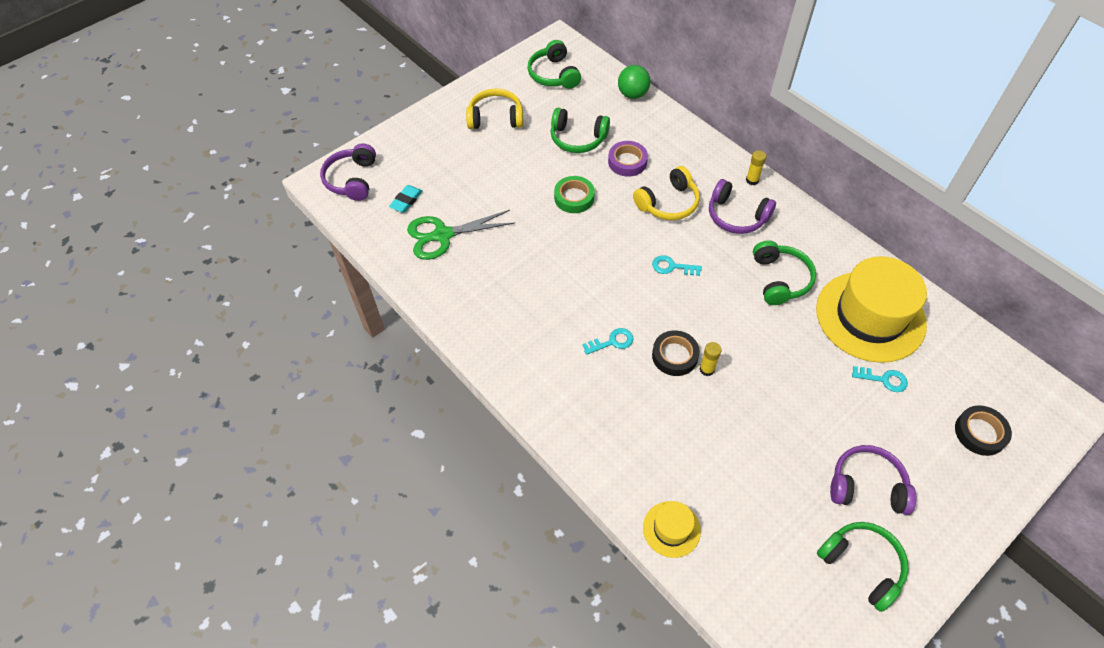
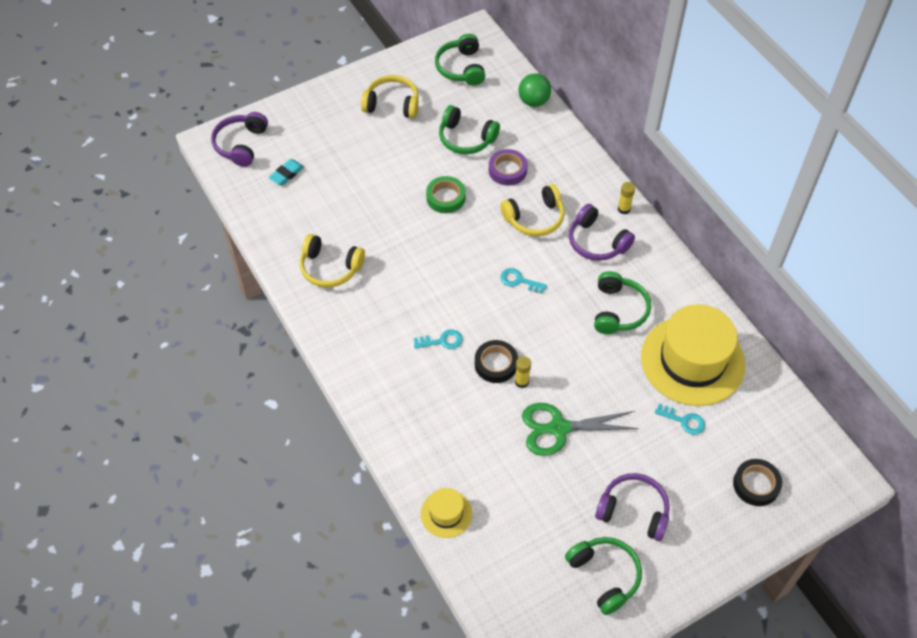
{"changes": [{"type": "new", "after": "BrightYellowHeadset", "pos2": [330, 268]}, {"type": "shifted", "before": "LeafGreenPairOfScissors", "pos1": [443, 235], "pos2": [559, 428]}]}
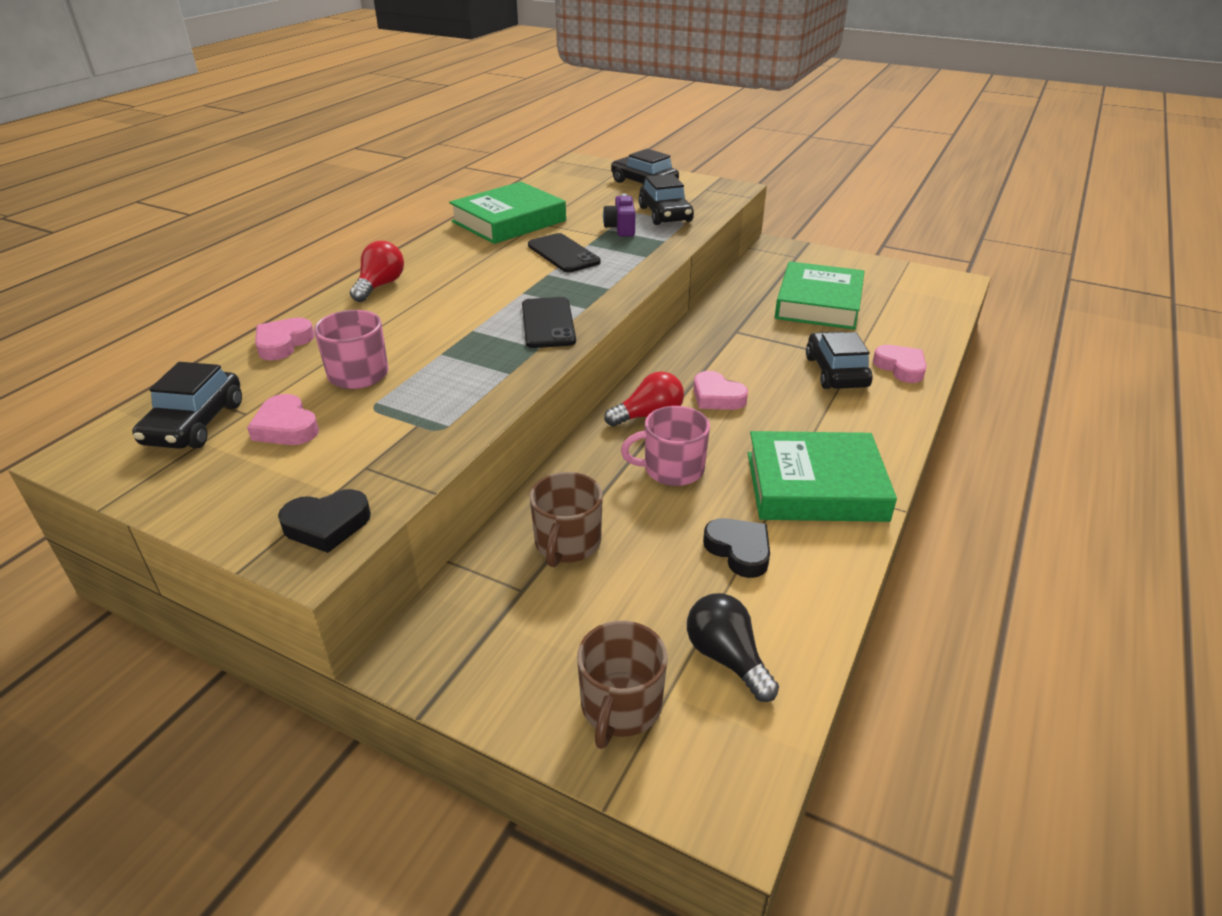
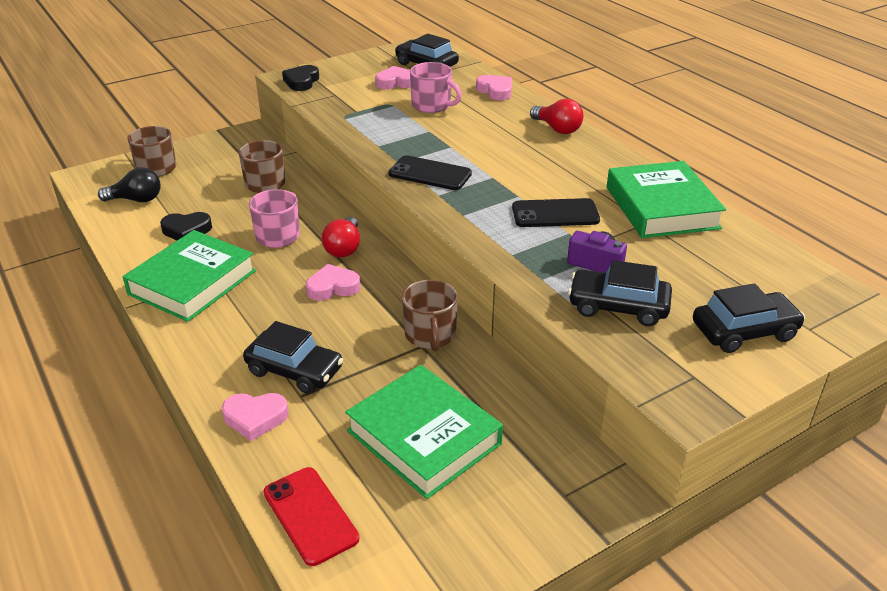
{"changes": [{"type": "new", "after": "ScarletSmartphone", "pos2": [310, 515]}, {"type": "new", "after": "RussetCoffeeMug", "pos2": [430, 335]}]}
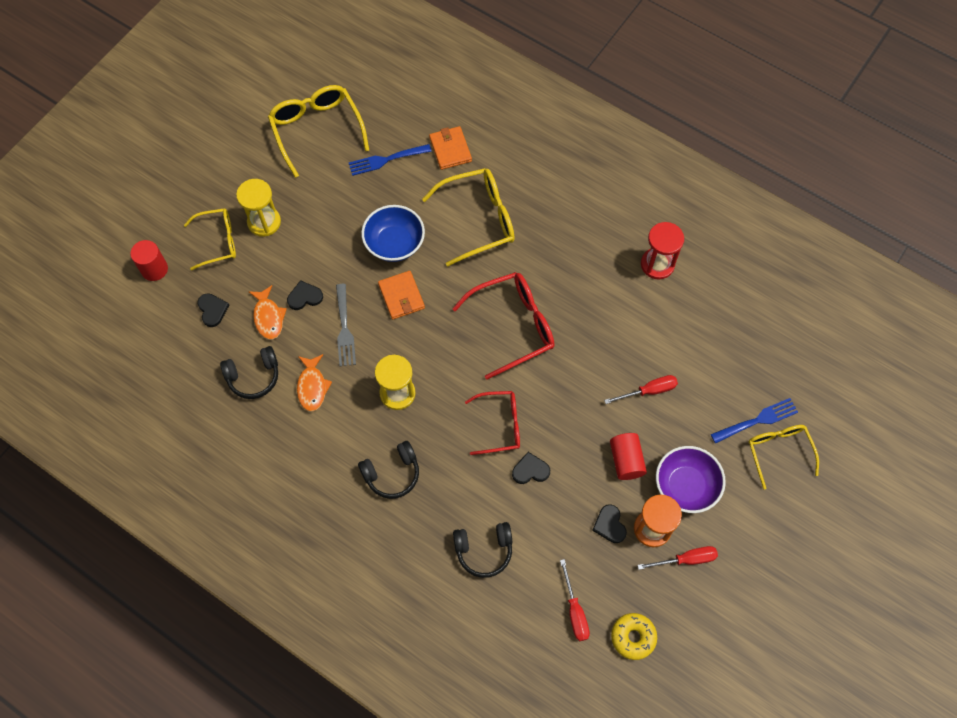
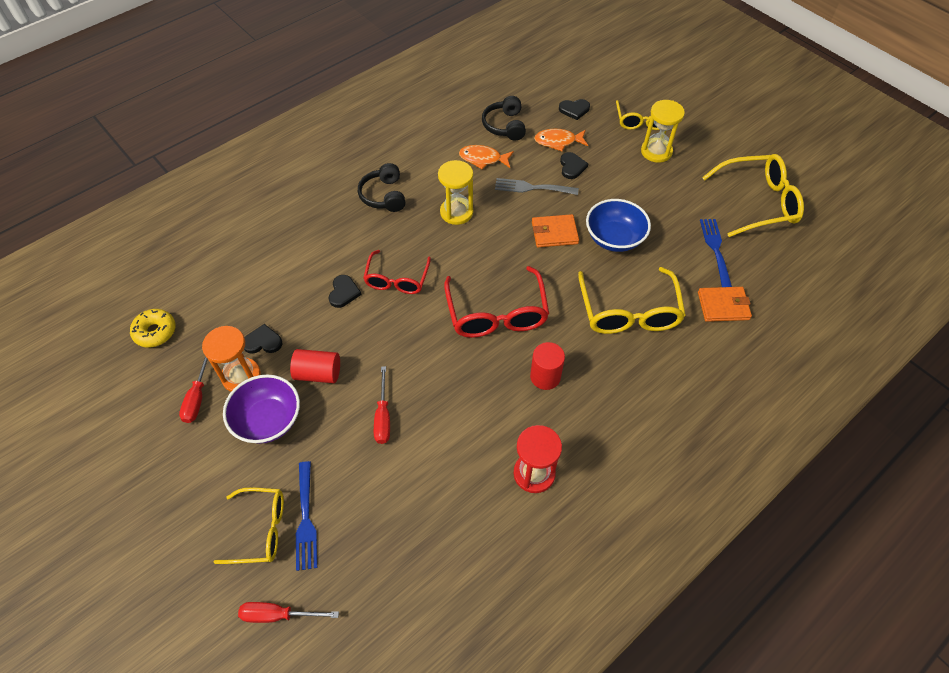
{"changes": [{"type": "shifted", "before": "ScarletScrewdriver", "pos1": [575, 611], "pos2": [278, 615]}, {"type": "shifted", "before": "ScarletCylinder", "pos1": [154, 269], "pos2": [545, 376]}, {"type": "gone", "before": "EbonyHeadset", "pos1": [484, 550]}]}
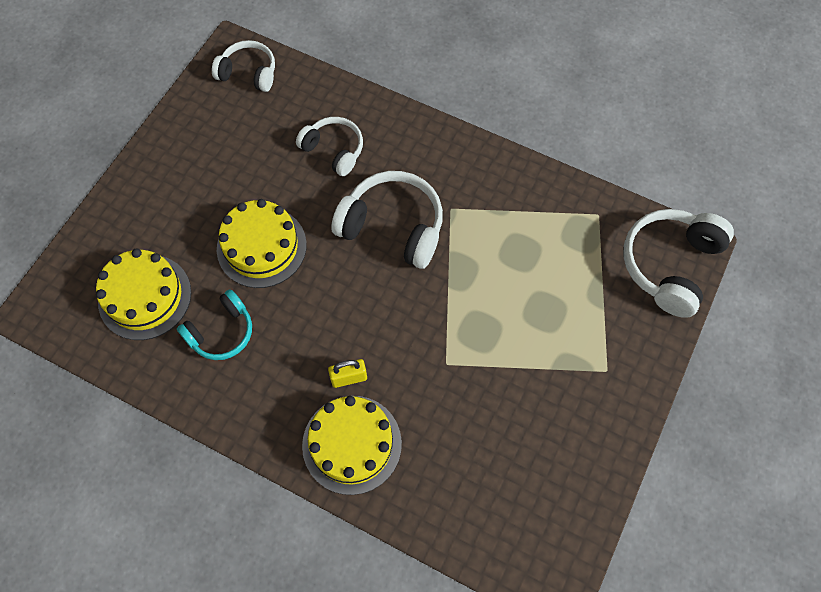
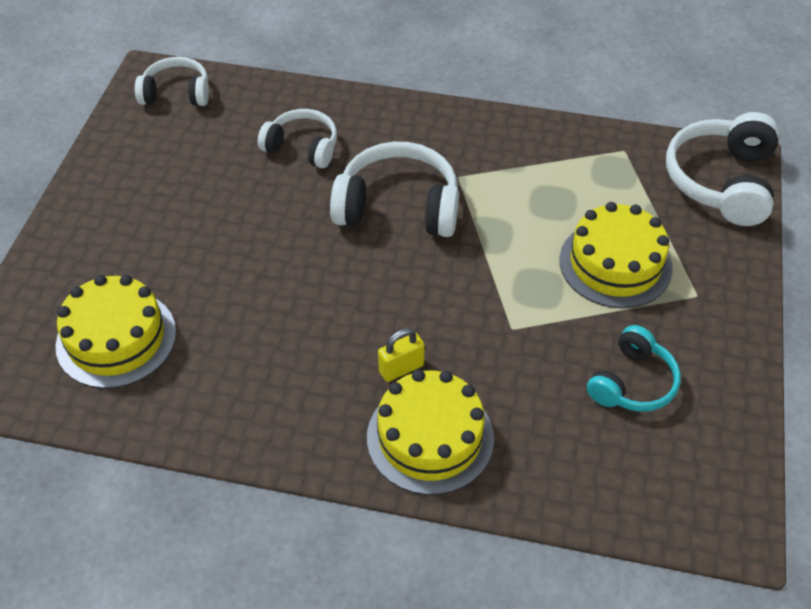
{"changes": [{"type": "shifted", "before": "BrightYellowLayerCake", "pos1": [261, 247], "pos2": [615, 264]}, {"type": "shifted", "before": "TurquoiseHeadset", "pos1": [221, 332], "pos2": [632, 382]}]}
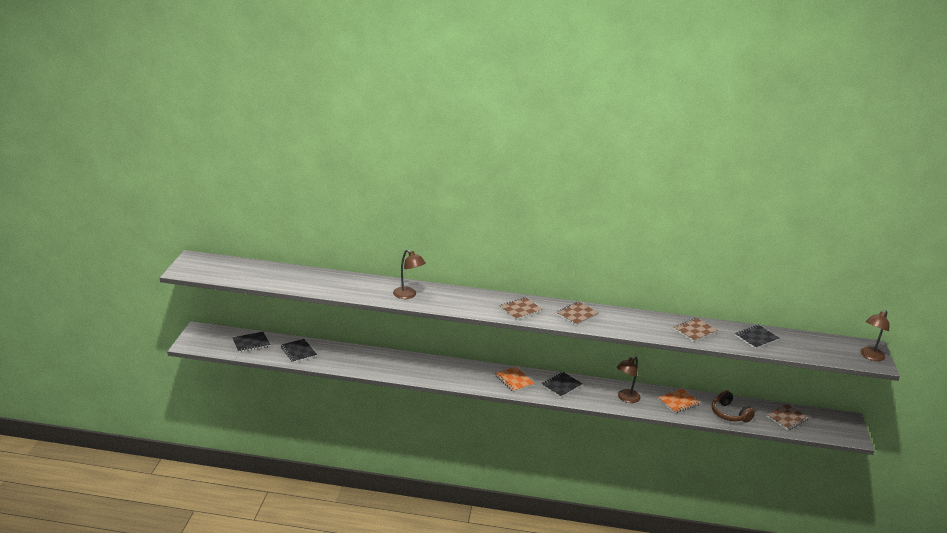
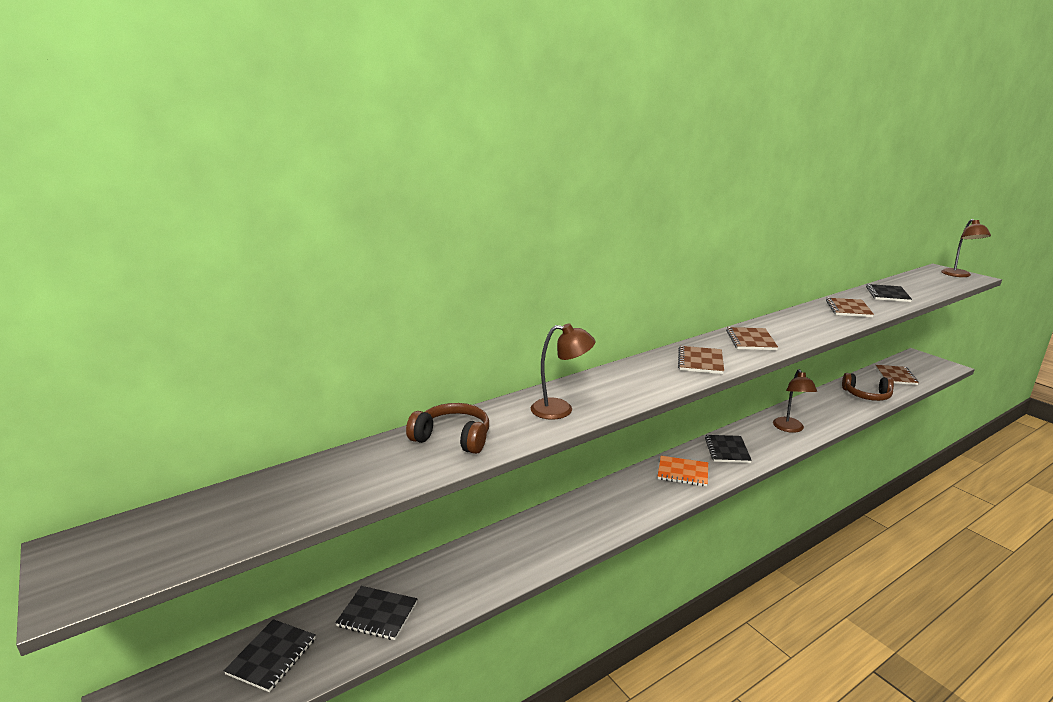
{"changes": [{"type": "new", "after": "RussetHeadset", "pos2": [453, 438]}, {"type": "gone", "before": "BrightOrangeNotepad", "pos1": [678, 402]}]}
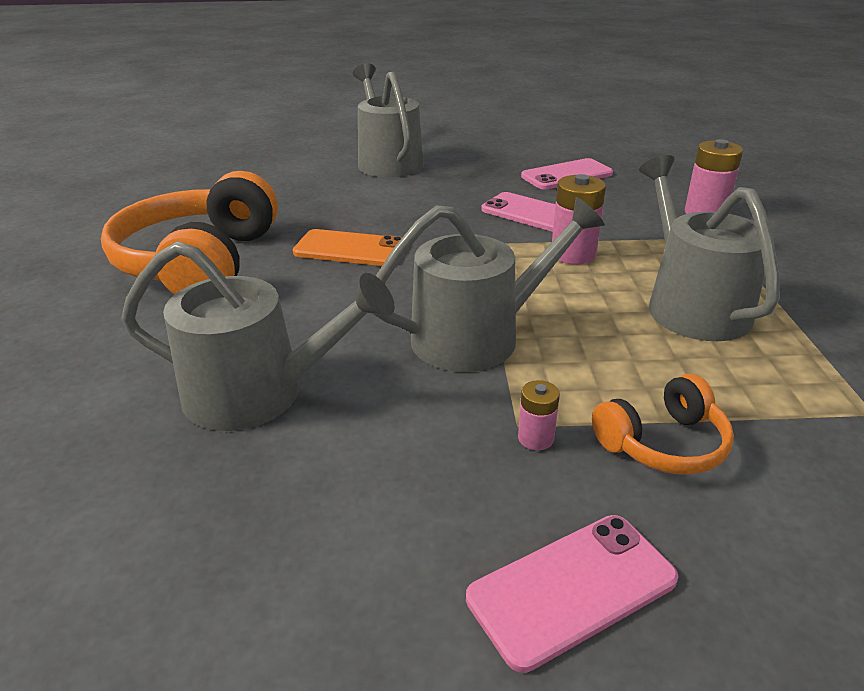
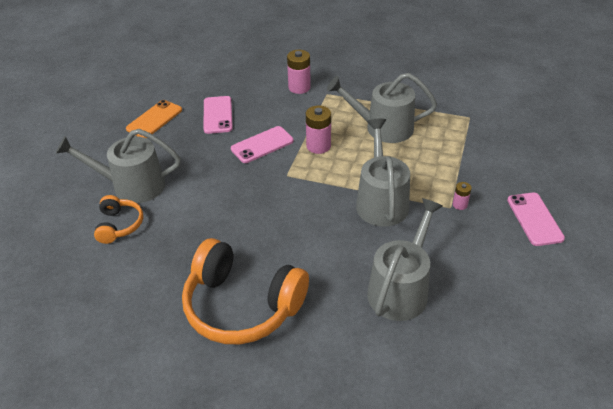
{"changes": [{"type": "shifted", "before": "BrightOrangeHeadset", "pos1": [662, 443], "pos2": [119, 225]}, {"type": "shifted", "before": "BrightOrangeSmartphone", "pos1": [350, 249], "pos2": [154, 119]}]}
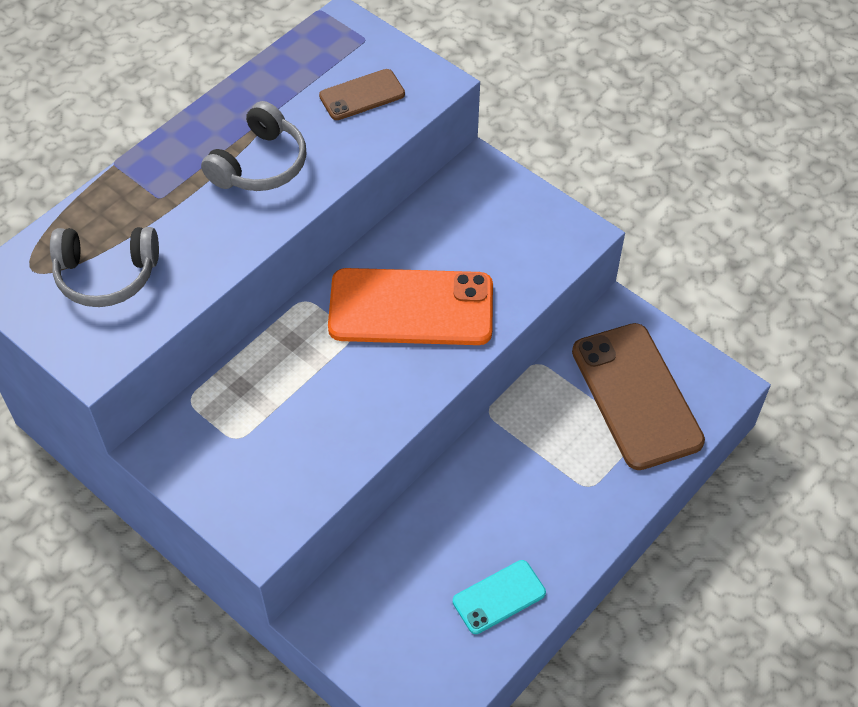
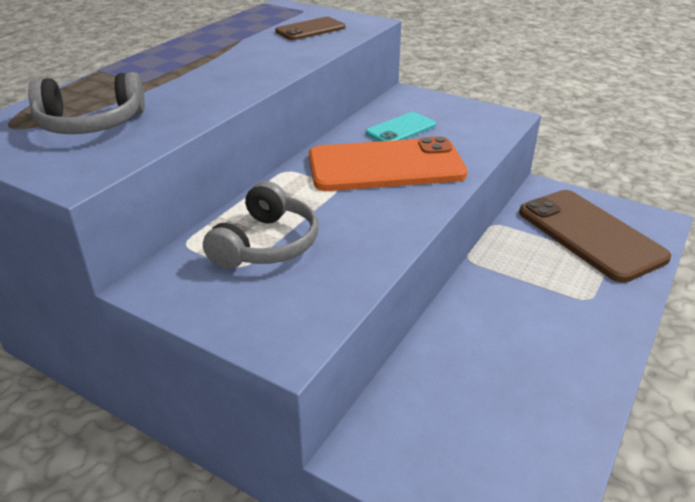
{"changes": [{"type": "shifted", "before": "GrayHeadset", "pos1": [260, 164], "pos2": [266, 244]}, {"type": "shifted", "before": "TurquoiseSmartphone", "pos1": [499, 597], "pos2": [401, 129]}]}
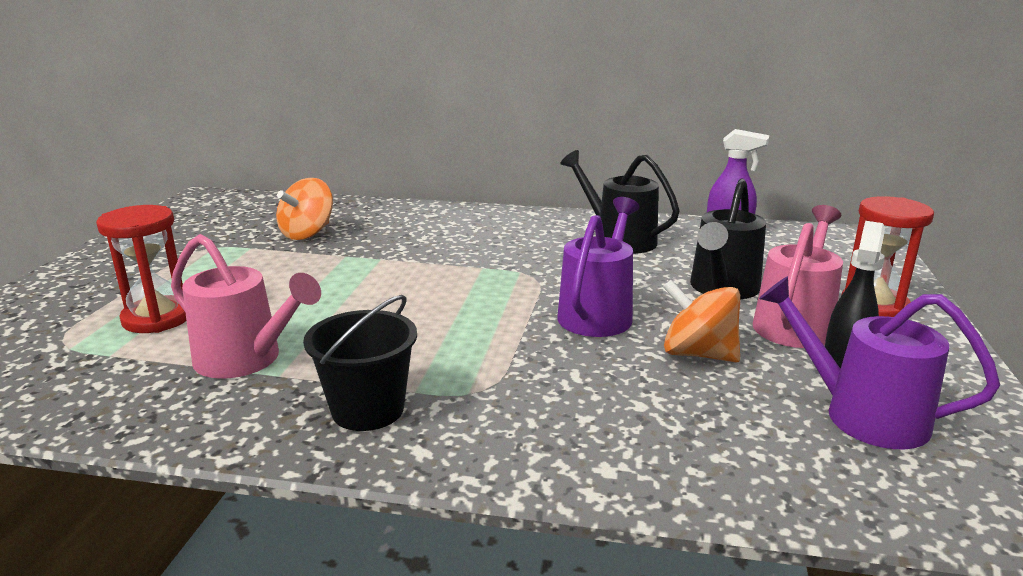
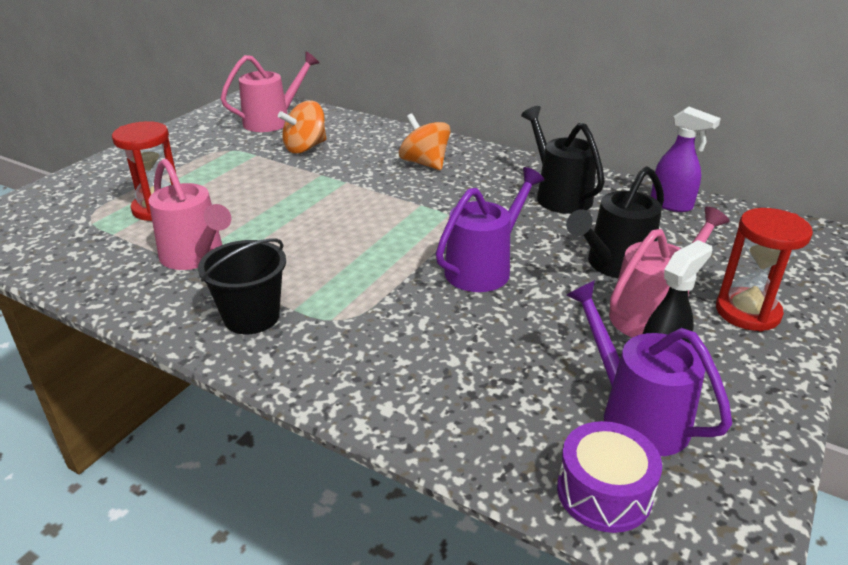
{"changes": [{"type": "new", "after": "RosePinkWateringCan", "pos2": [272, 121]}, {"type": "shifted", "before": "BrightOrangeToyTop", "pos1": [698, 354], "pos2": [424, 163]}, {"type": "new", "after": "PurpleSnareDrum", "pos2": [604, 492]}]}
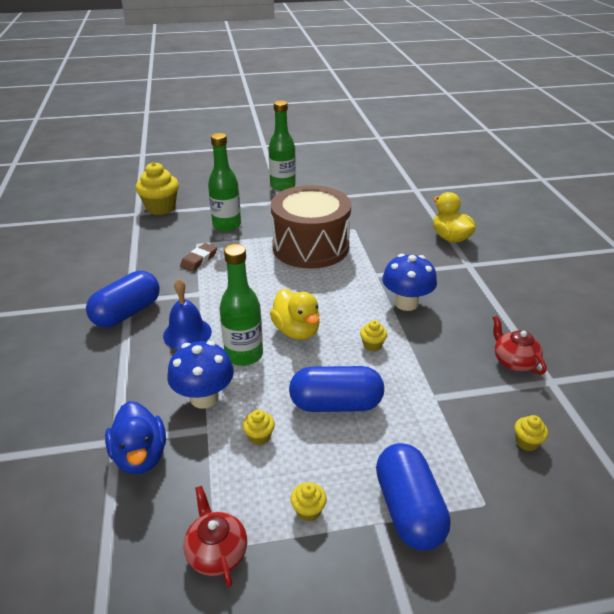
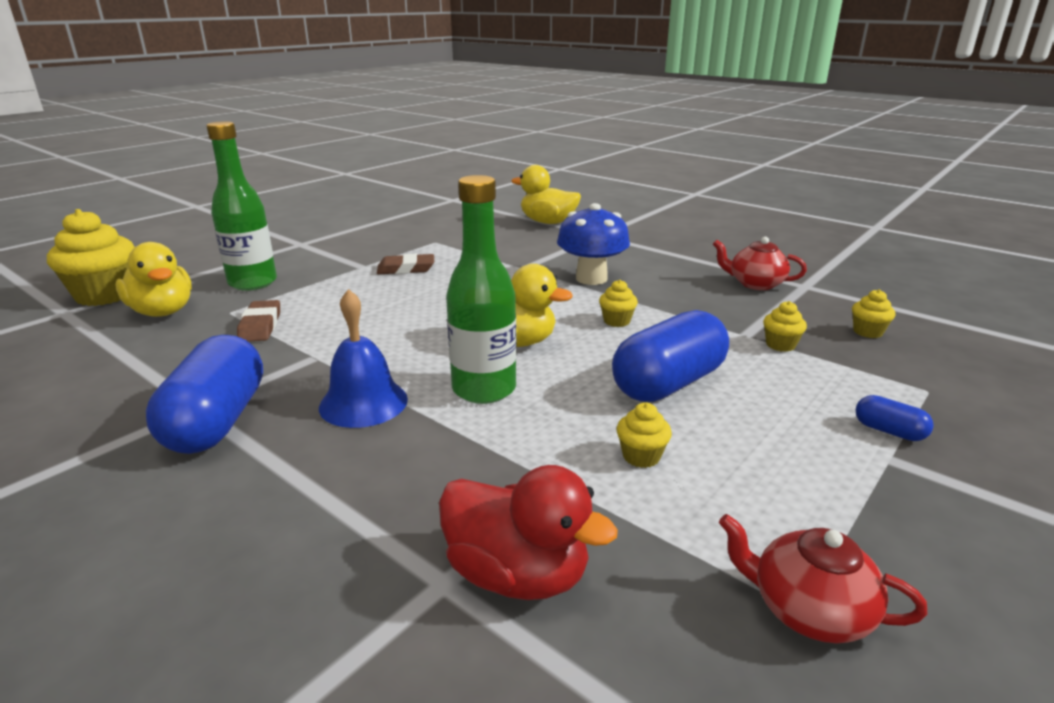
{"changes": [{"type": "new", "after": "BrightYellowToyDuck", "pos2": [162, 312]}, {"type": "swapped", "before": "RussetSnareDrum", "after": "RussetGumEraser", "pos1": [310, 246], "pos2": [406, 269]}, {"type": "repainted", "before": "RoyalBlueToyDuck", "after": "ScarletToyDuck", "pos1": [140, 456], "pos2": [517, 574]}, {"type": "shifted", "before": "BrightYellowMuffin", "pos1": [308, 510], "pos2": [780, 345]}, {"type": "scaled", "before": "RoyalBluePillShape", "pos1": [408, 509], "pos2": [889, 431], "scale": 0.44}, {"type": "gone", "before": "RoyalBlueMushroom", "pos1": [204, 398]}, {"type": "gone", "before": "LeafGreenFlask", "pos1": [282, 186]}]}
